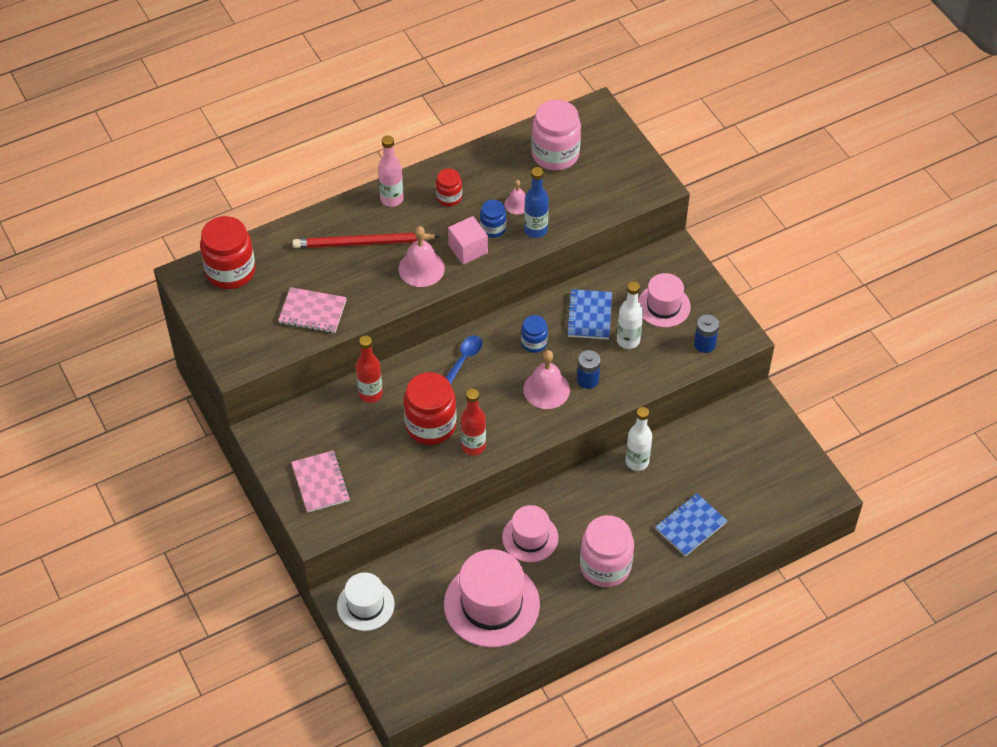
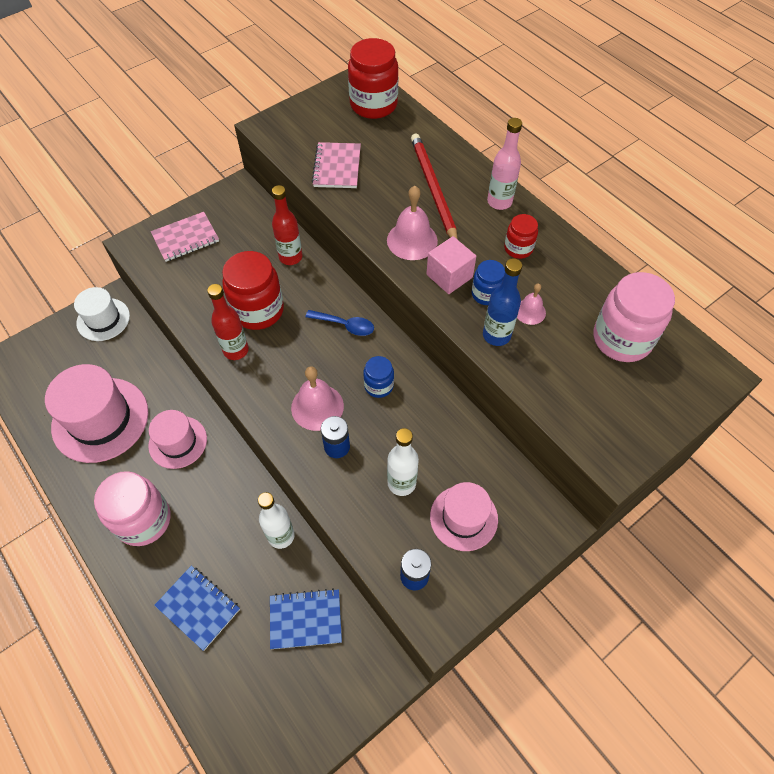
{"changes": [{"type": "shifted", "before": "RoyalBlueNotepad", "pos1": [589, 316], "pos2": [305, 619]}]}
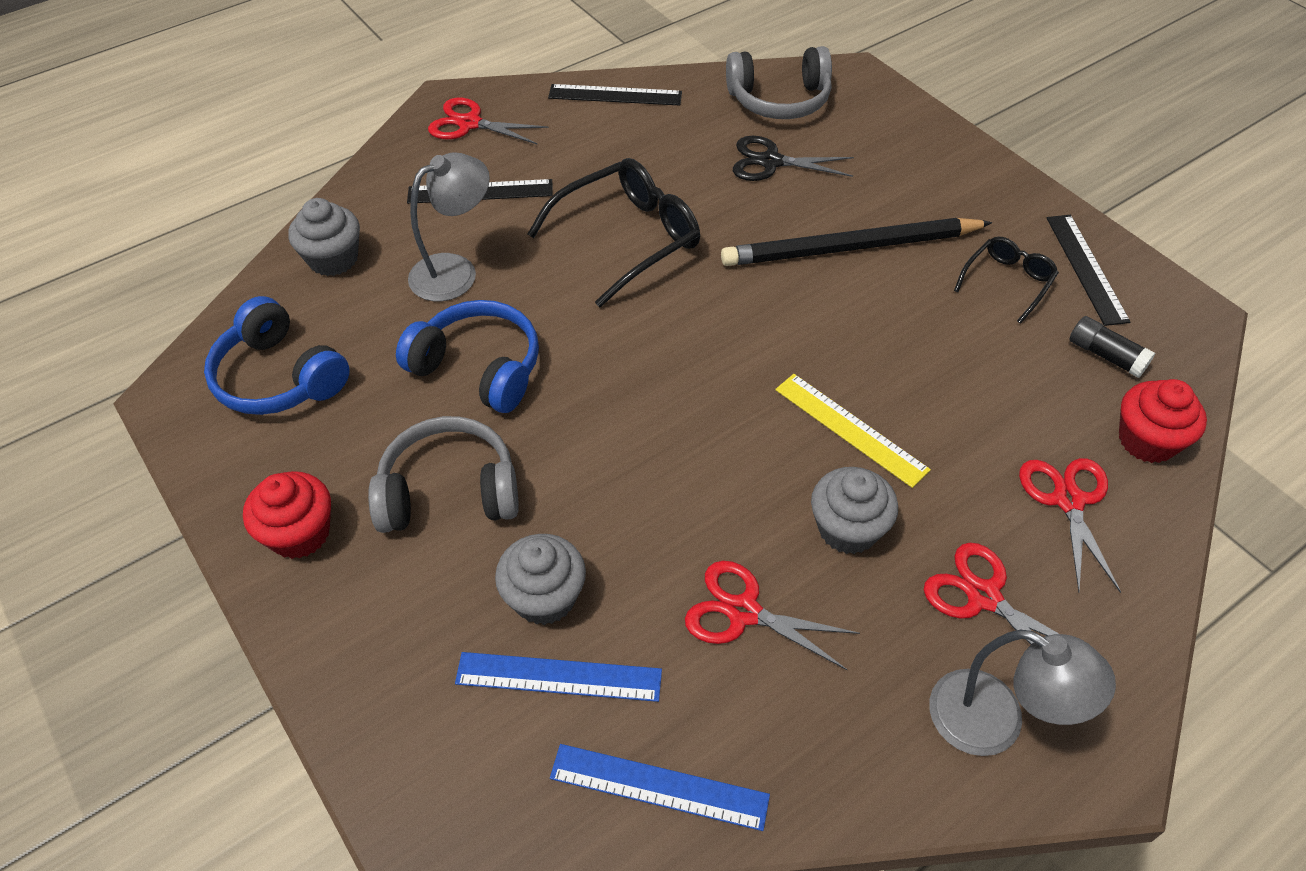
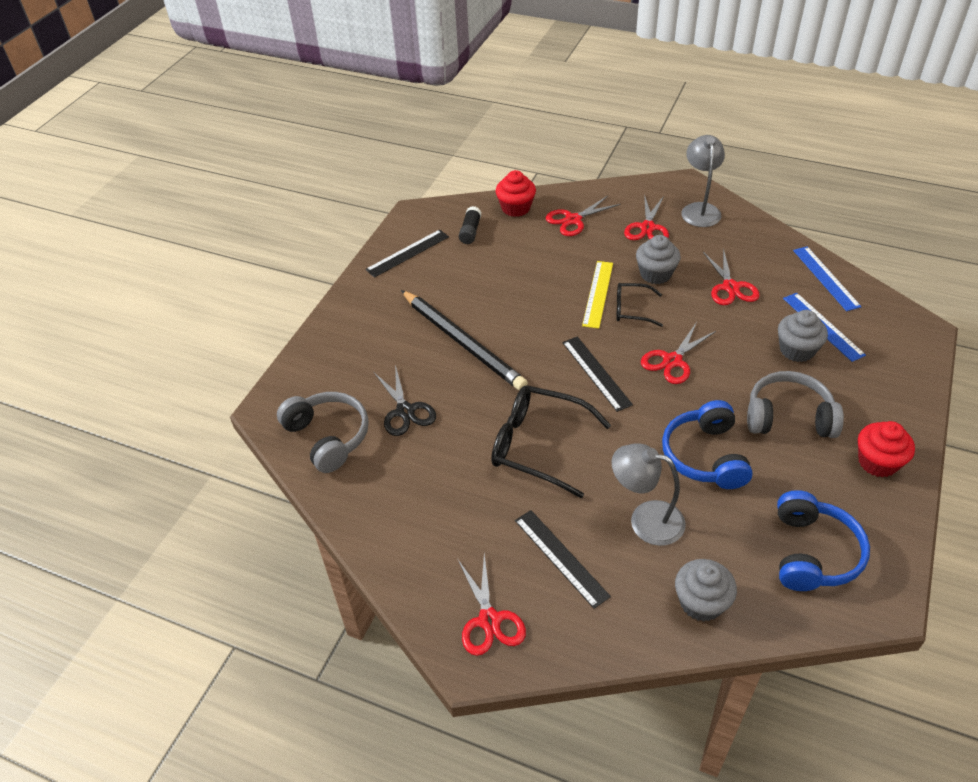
{"changes": [{"type": "shifted", "before": "EbonyMeasuringStick", "pos1": [615, 95], "pos2": [596, 373]}, {"type": "shifted", "before": "EbonyGlasses", "pos1": [1007, 282], "pos2": [631, 309]}, {"type": "new", "after": "ScarletPairOfScissors", "pos2": [672, 361]}, {"type": "rotated", "before": "GrayHeadset", "pos1": [449, 492], "pos2": [788, 417], "turn": 135}]}
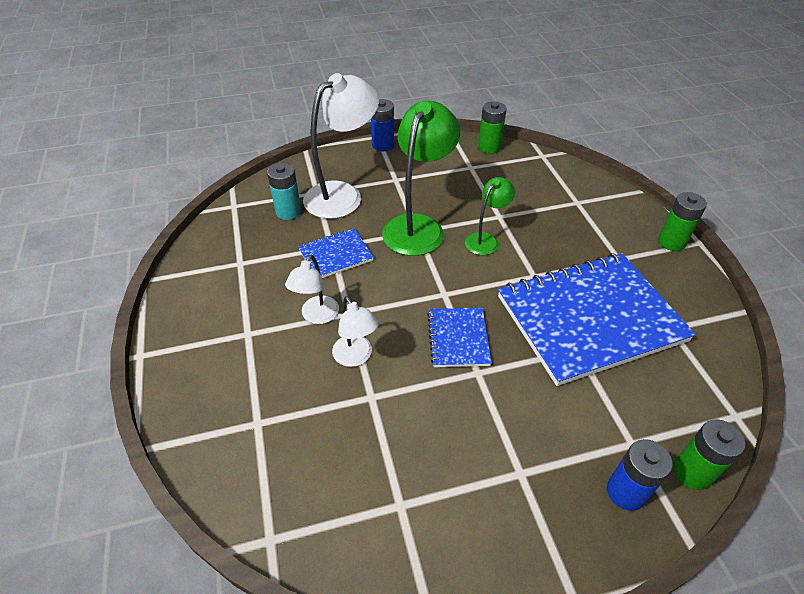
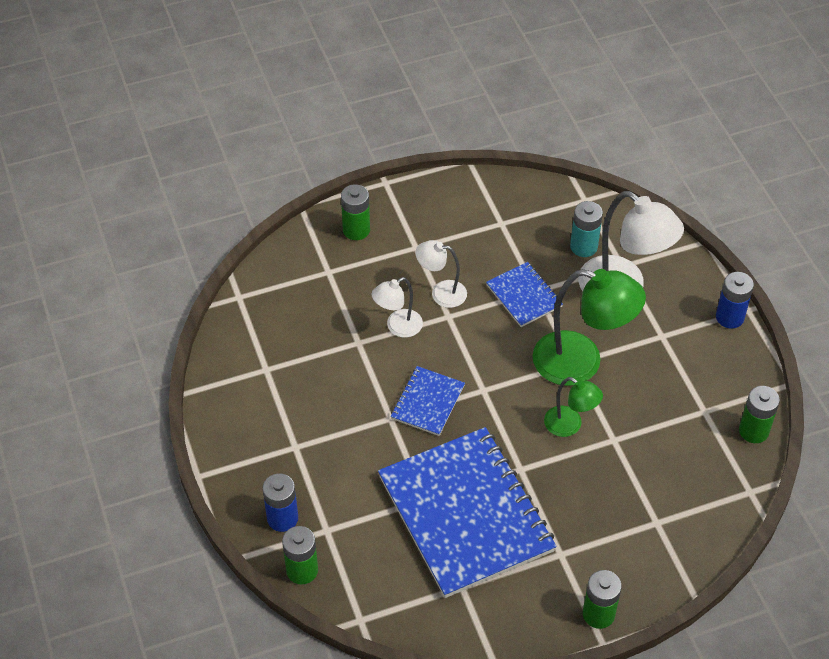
{"changes": [{"type": "new", "after": "LeafGreenPowerCell", "pos2": [356, 230]}, {"type": "rotated", "before": "RoyalBlueNotepad", "pos1": [458, 338], "pos2": [427, 402], "turn": -60}]}
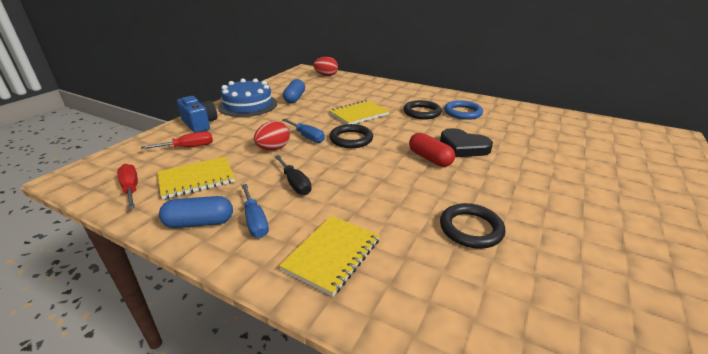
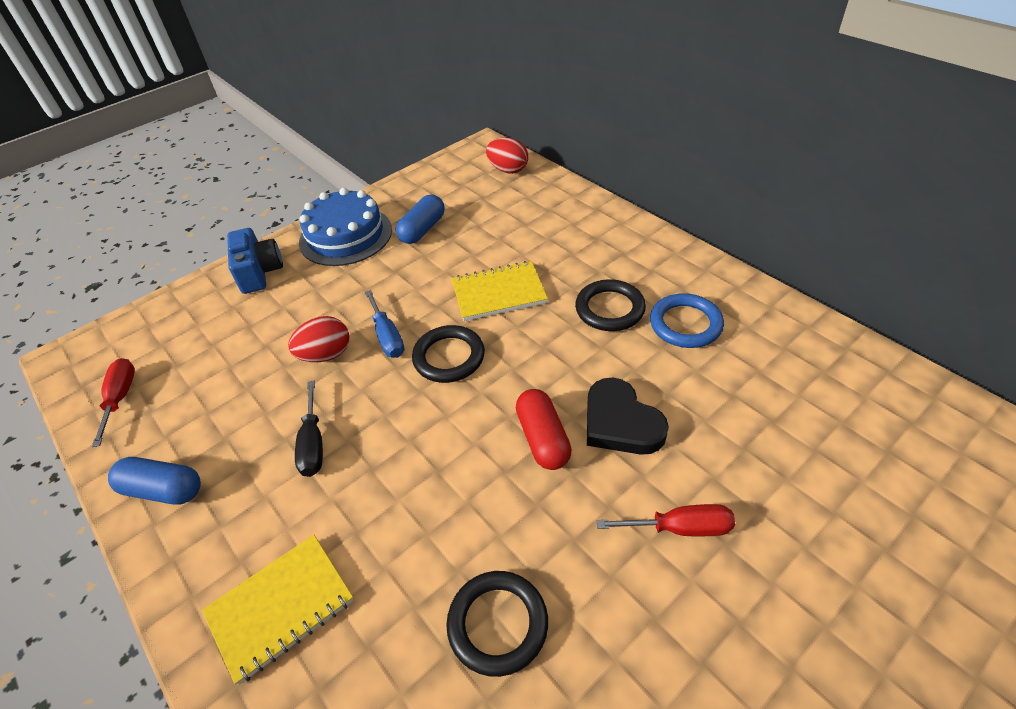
{"changes": [{"type": "shifted", "before": "ScarletScrewdriver", "pos1": [188, 147], "pos2": [680, 528]}, {"type": "gone", "before": "BrightYellowNotepad", "pos1": [197, 179]}, {"type": "gone", "before": "RoyalBlueScrewdriver", "pos1": [255, 221]}]}
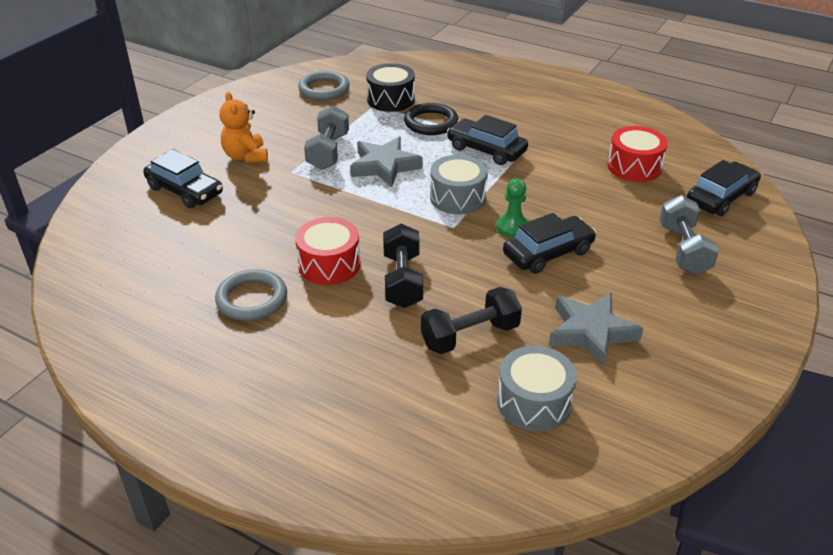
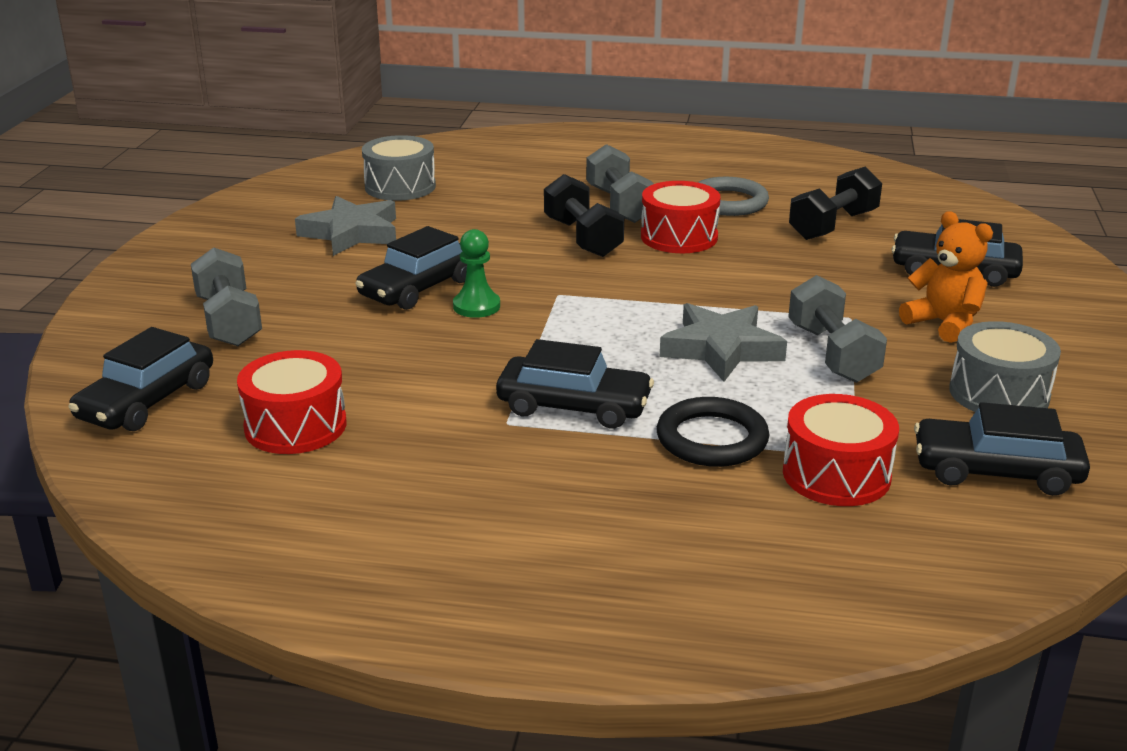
{"changes": [{"type": "new", "after": "GrayHandWeight", "pos2": [619, 205]}, {"type": "repainted", "before": "EbonySnareDrum", "after": "ScarletSnareDrum", "pos1": [391, 100], "pos2": [836, 474]}, {"type": "shifted", "before": "EbonyHandWeight", "pos1": [470, 336], "pos2": [833, 225]}, {"type": "swapped", "before": "GrayHoop", "after": "EbonyToyCar", "pos1": [324, 89], "pos2": [996, 471]}, {"type": "shifted", "before": "GraySnareDrum", "pos1": [458, 197], "pos2": [999, 394]}]}
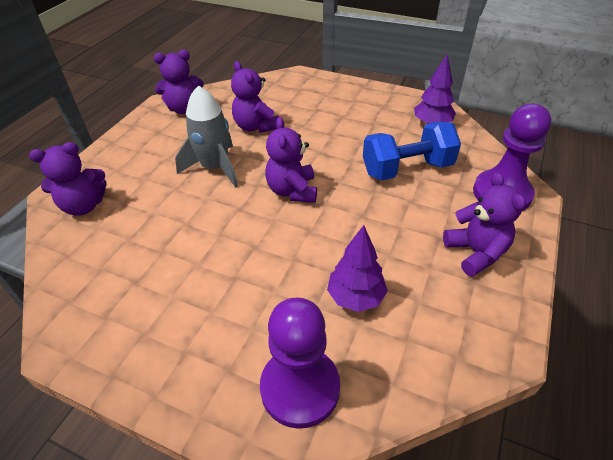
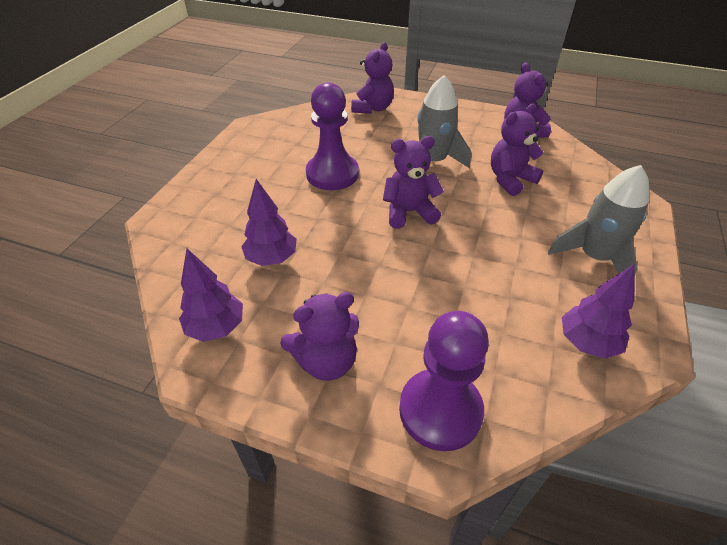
{"changes": [{"type": "new", "after": "PurpleTree", "pos2": [216, 327]}, {"type": "shifted", "before": "PurpleGamePawn", "pos1": [300, 388], "pos2": [332, 174]}, {"type": "rotated", "before": "PurpleStuffedBear", "pos1": [84, 206], "pos2": [373, 108], "turn": -135}, {"type": "new", "after": "GraySpaceship", "pos2": [594, 257]}, {"type": "gone", "before": "RoyalBlueHandWeight", "pos1": [407, 169]}]}
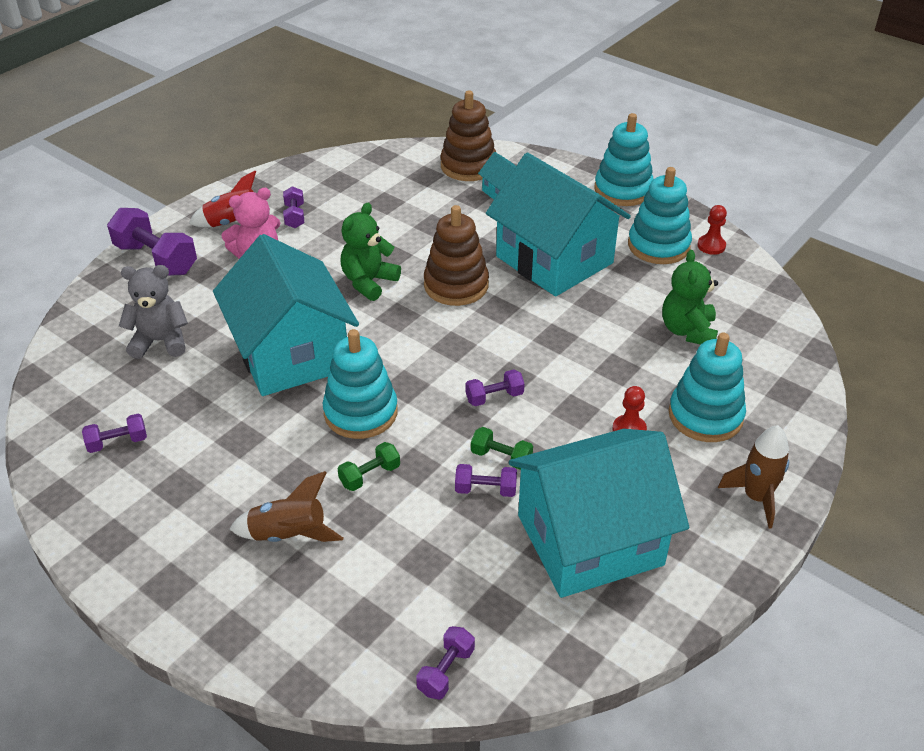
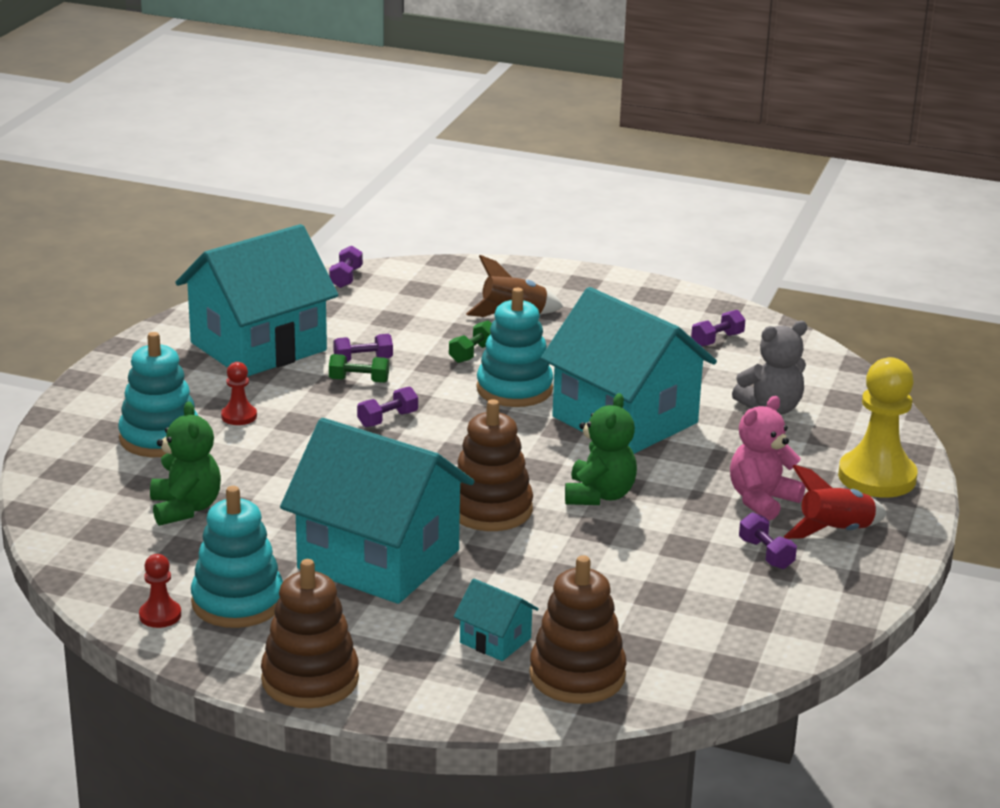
{"changes": [{"type": "repainted", "before": "TurquoiseStackingRings", "after": "RussetStackingRings", "pos1": [623, 190], "pos2": [310, 680]}, {"type": "swapped", "before": "PurpleHandWeight", "after": "BrightYellowGamePawn", "pos1": [156, 259], "pos2": [877, 477]}, {"type": "gone", "before": "RussetSpaceship", "pos1": [756, 497]}]}
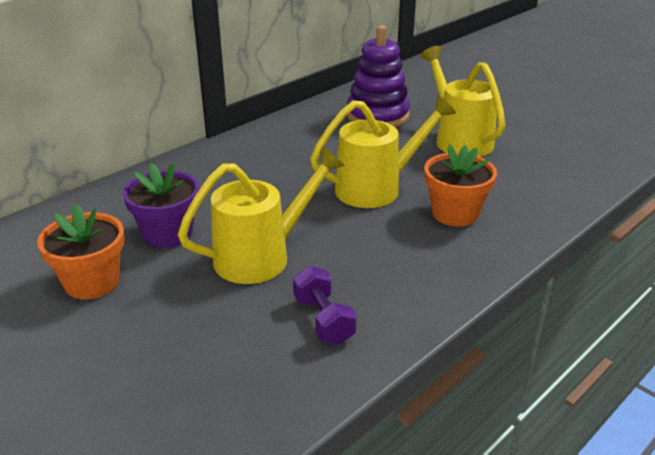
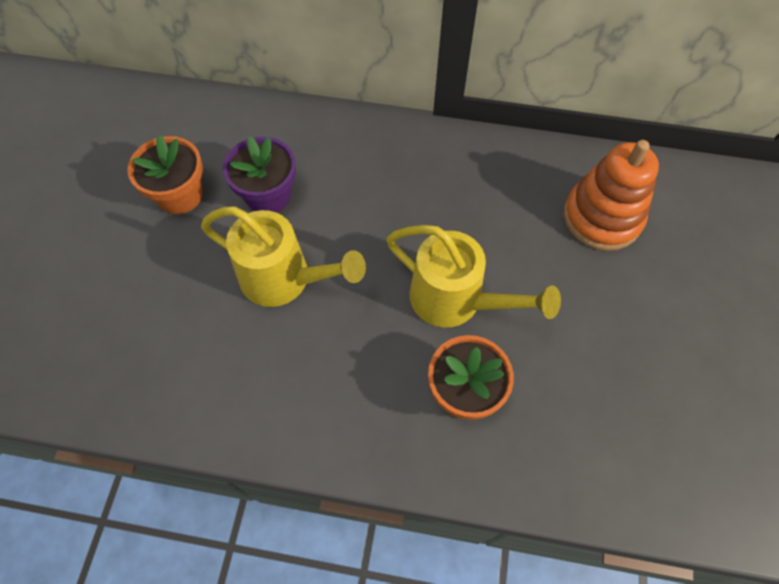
{"changes": [{"type": "repainted", "before": "PurpleStackingRings", "after": "BrightOrangeStackingRings", "pos1": [377, 116], "pos2": [602, 217]}, {"type": "gone", "before": "PurpleHandWeight", "pos1": [323, 320]}, {"type": "gone", "before": "BrightYellowWateringCan", "pos1": [459, 139]}]}
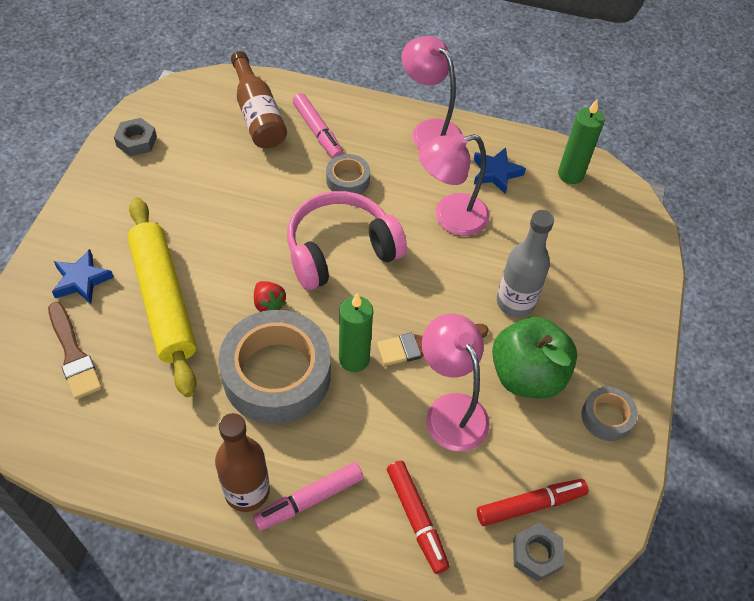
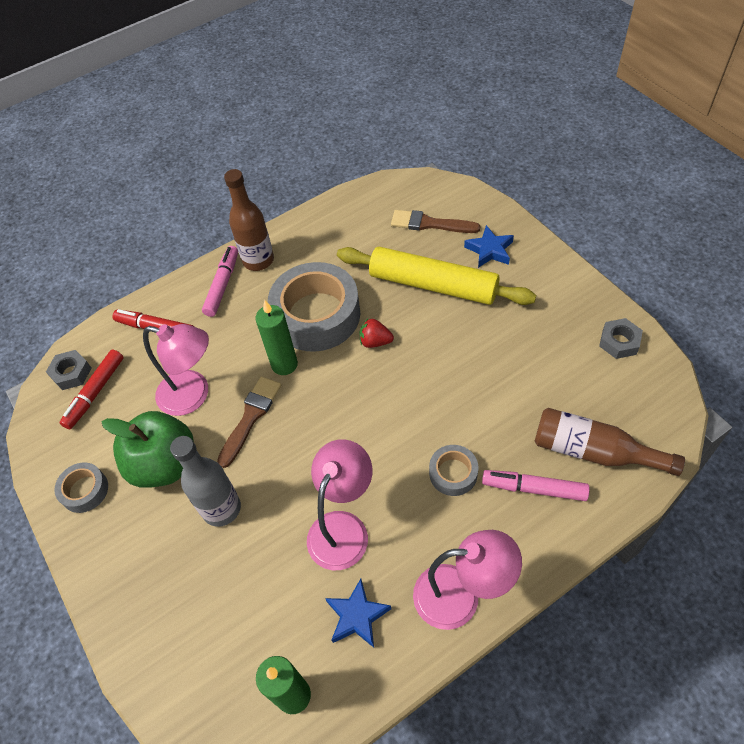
{"changes": [{"type": "gone", "before": "RosePinkHeadset", "pos1": [340, 250]}]}
